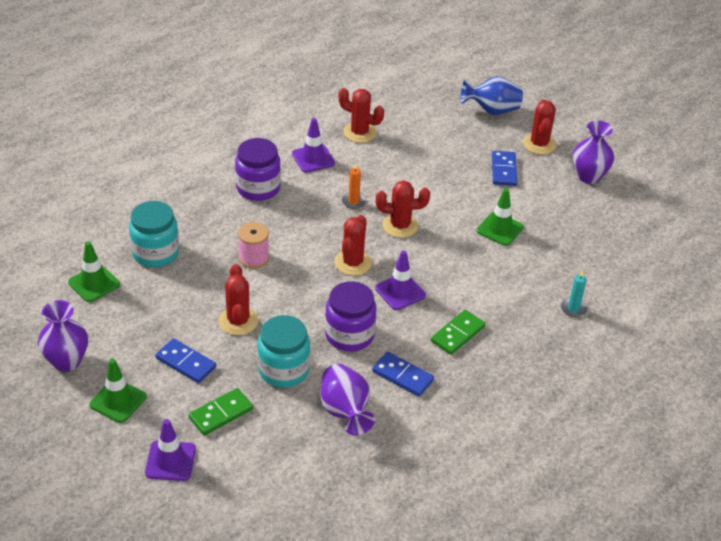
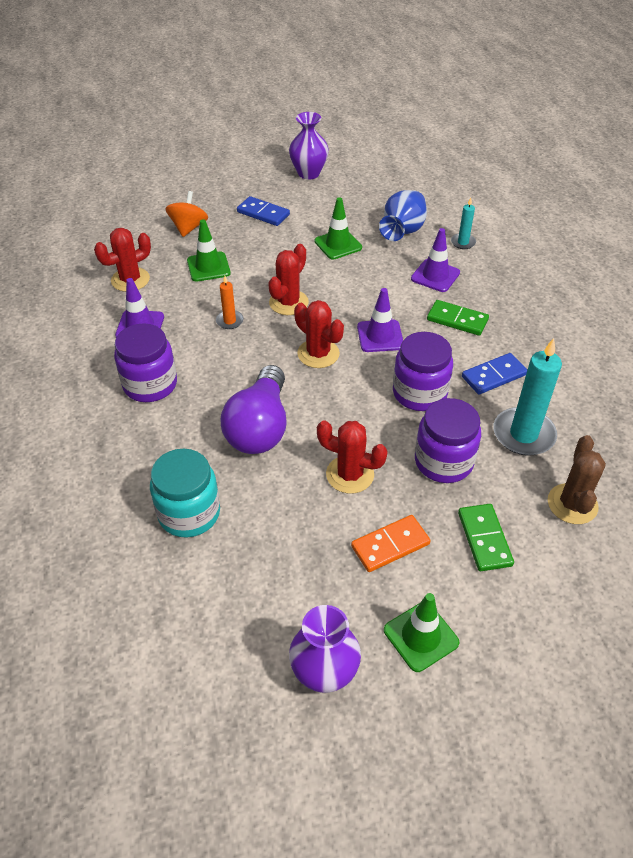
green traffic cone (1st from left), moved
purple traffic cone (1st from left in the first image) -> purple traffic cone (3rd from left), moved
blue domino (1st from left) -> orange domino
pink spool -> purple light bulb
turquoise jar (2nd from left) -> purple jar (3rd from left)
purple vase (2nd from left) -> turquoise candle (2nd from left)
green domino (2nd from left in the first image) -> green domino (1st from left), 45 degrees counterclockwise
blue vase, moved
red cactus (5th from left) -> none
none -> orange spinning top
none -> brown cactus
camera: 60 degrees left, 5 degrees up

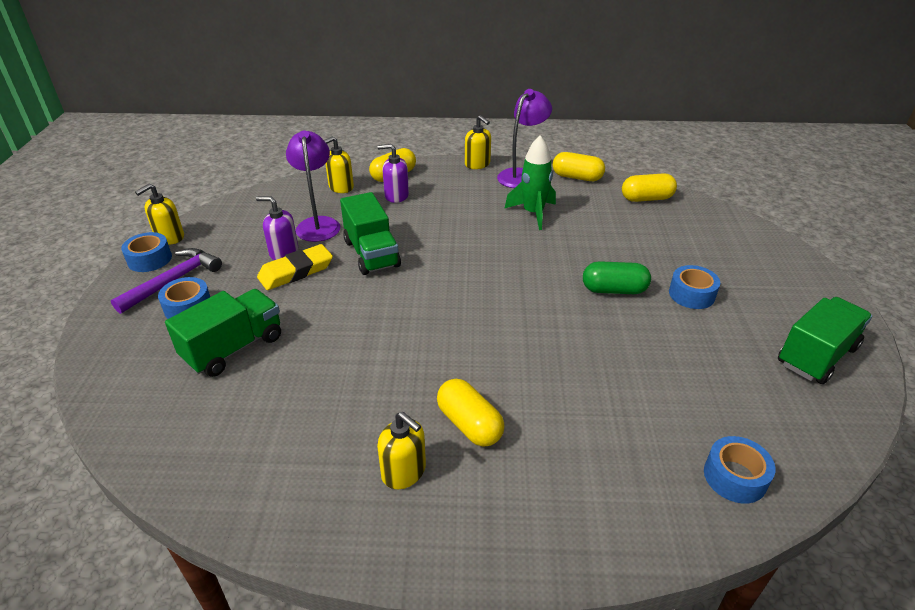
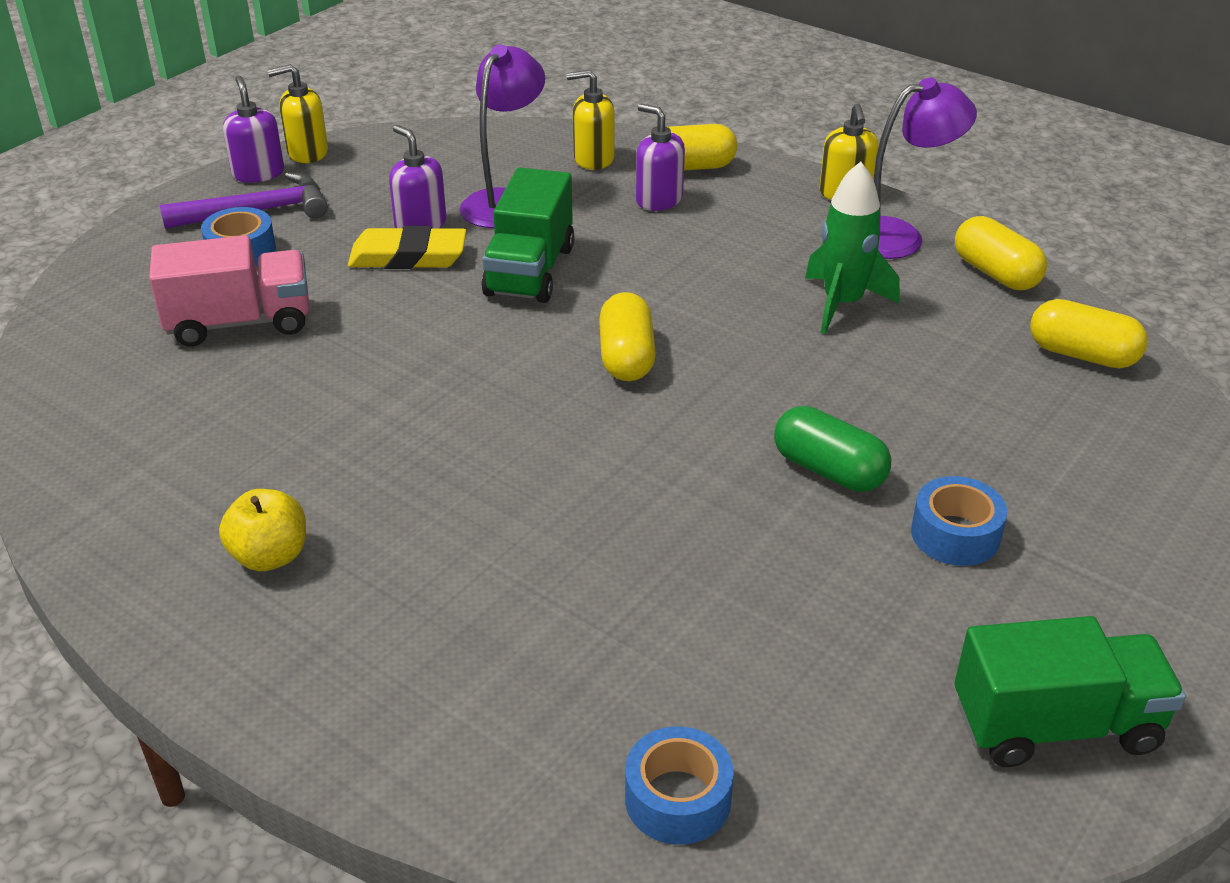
blue tape (1st from left) -> purple soap dispenser (1st from left)
green truck (1st from left) -> pink truck
yellow soap dispenser (3rd from left) -> yellow apple
yellow capsule (2nd from left in the first image) -> yellow capsule (1st from left), moved
camera: 35 degrees right, 0 degrees up

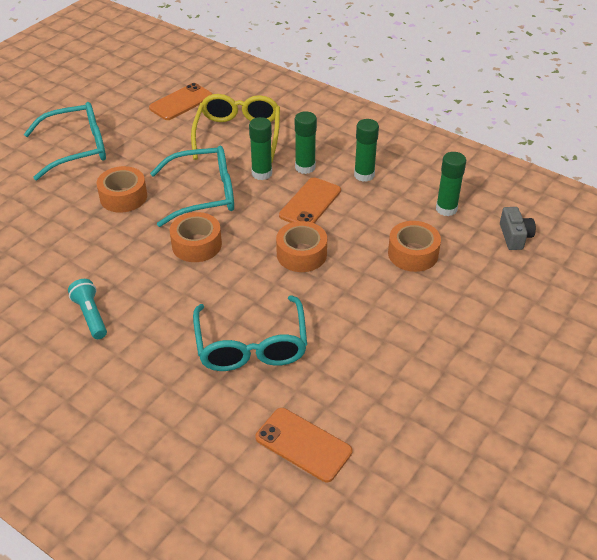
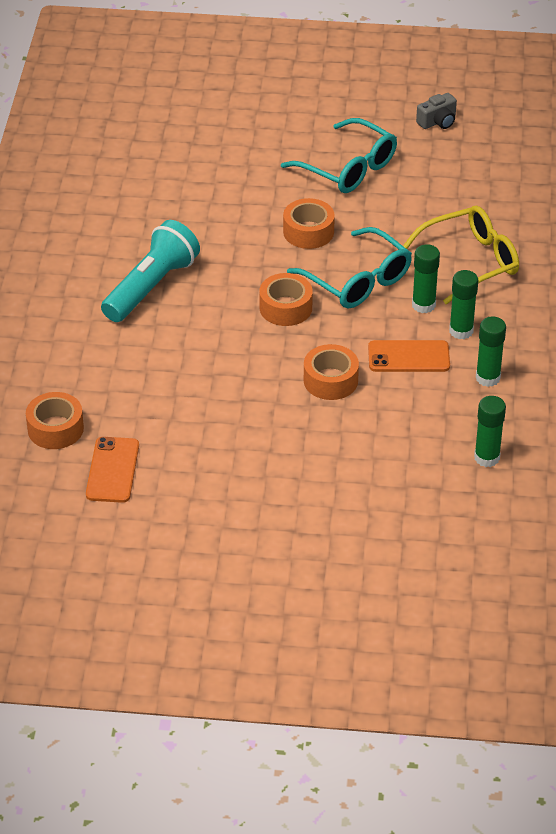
turquoise flashlight, x1.90
orange phone (1st from left) -> none
turquoise glasses (3rd from left) -> none
orange tape (4th from left in the first image) -> orange tape (1st from left), moved
grey camera, moved
camera: 60 degrees right, 0 degrees up

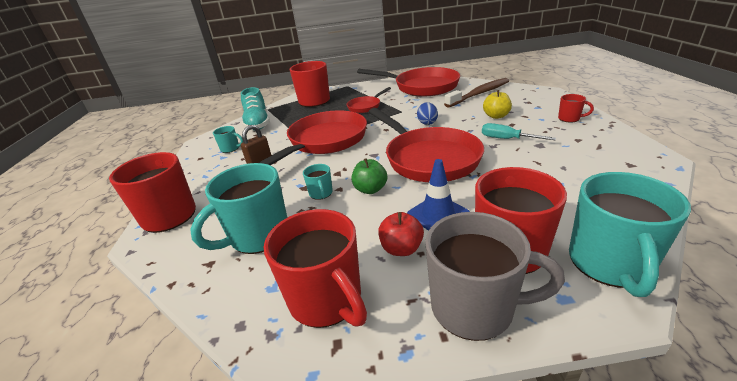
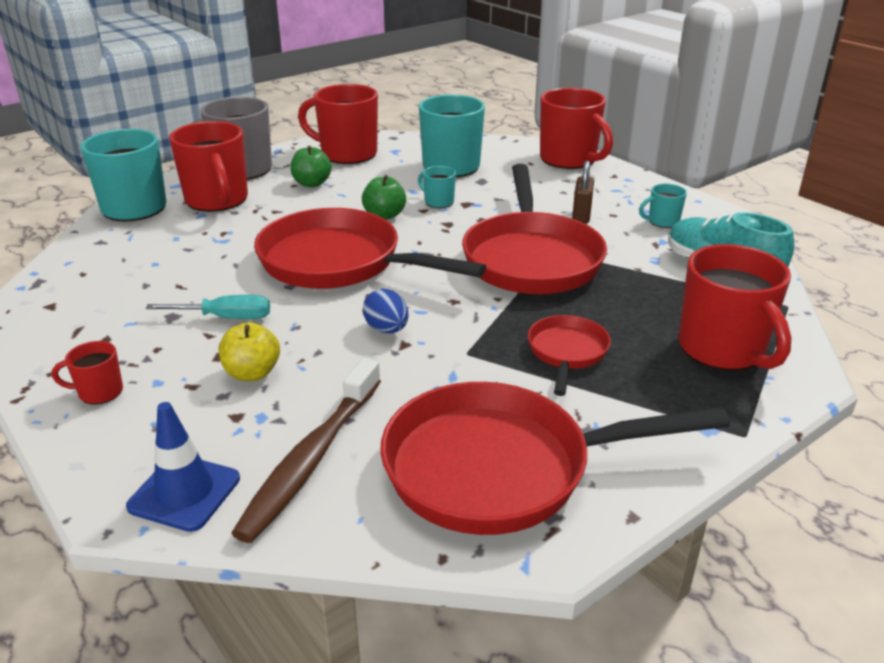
red apple -> green apple (1st from left)
blue traffic cone, moved
camera: 145 degrees right, 0 degrees up

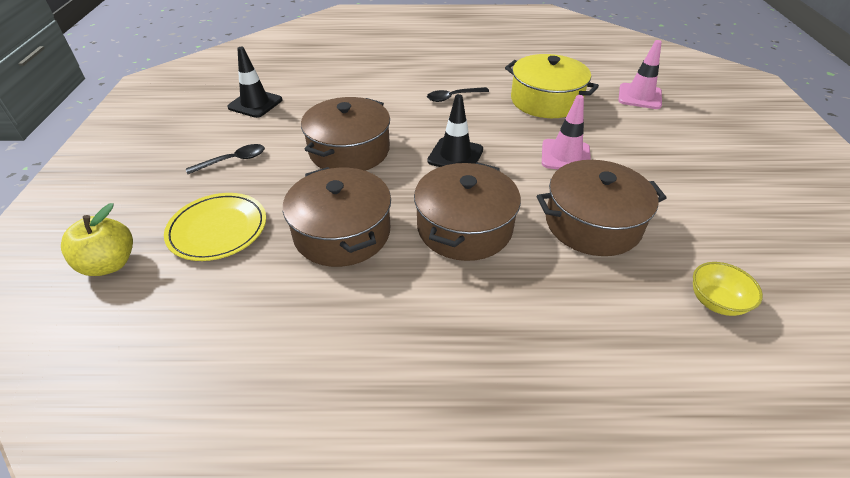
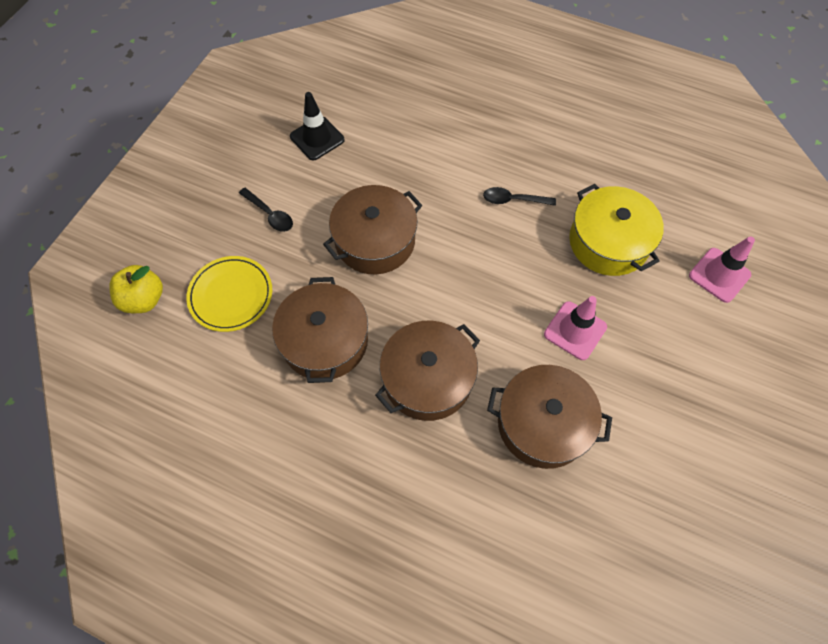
black spoon (1st from left), 45 degrees clockwise
black traffic cone (2nd from left) -> none
yellow bowl -> none
camera: 25 degrees right, 20 degrees up

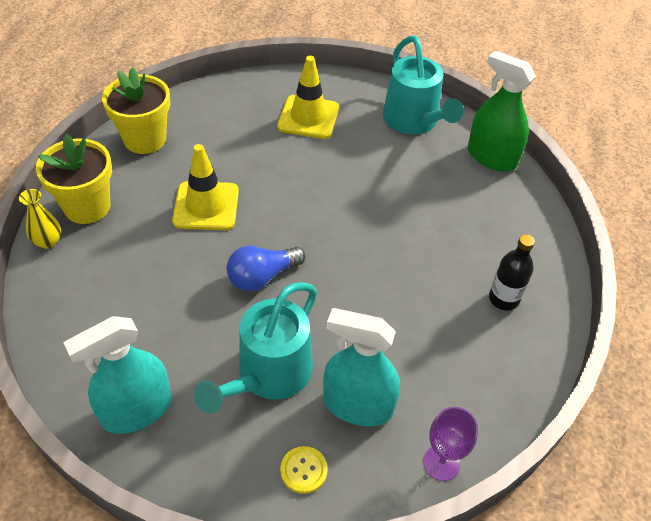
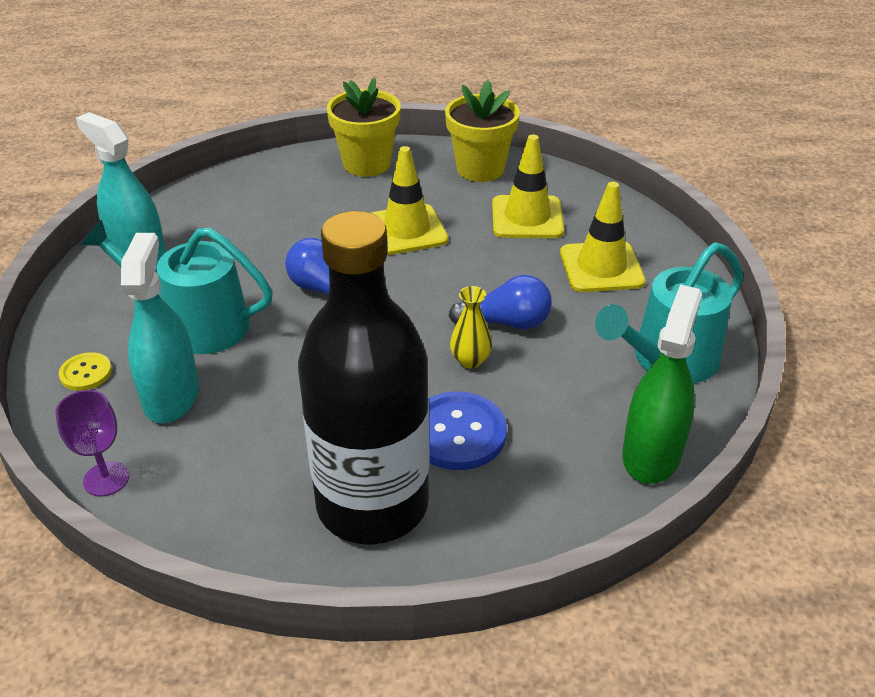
yellow vase, moved
black bottle, x2.48
none -> blue button
none -> blue light bulb (2nd from left)
none -> yellow traffic cone (2nd from left)
camera: 75 degrees right, 10 degrees down

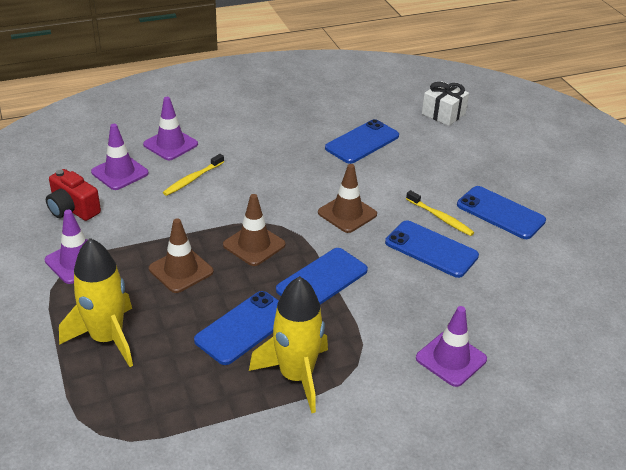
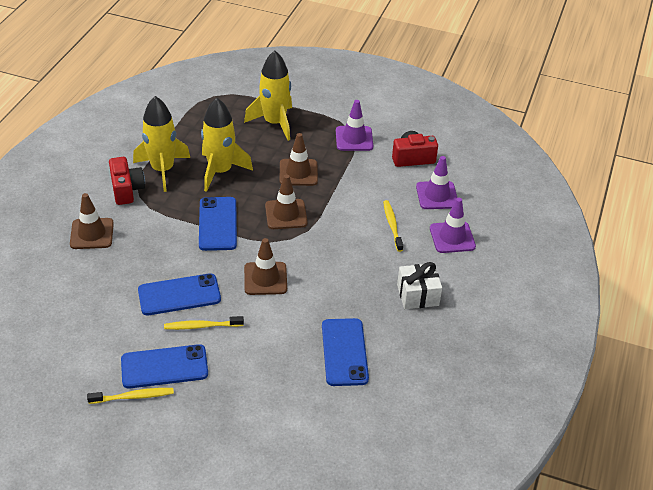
blue phone (1st from left) -> yellow rocket (2nd from left)
purple traffic cone (4th from left) -> brown traffic cone (1st from left)
white gift, moved
none -> yellow toothbrush (1st from left)
none -> red camera (1st from left)
camera: 130 degrees right, 5 degrees up

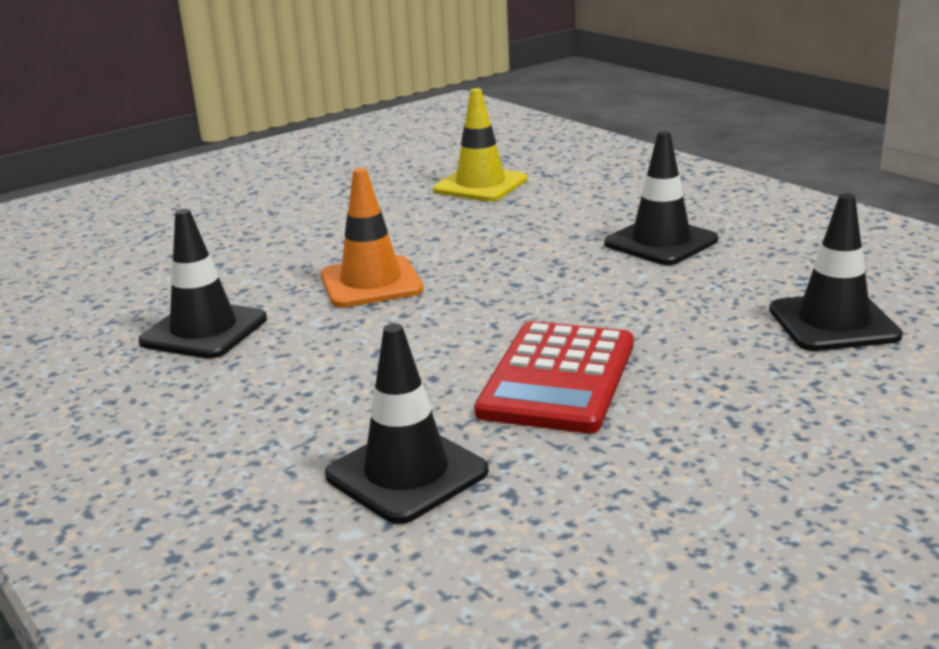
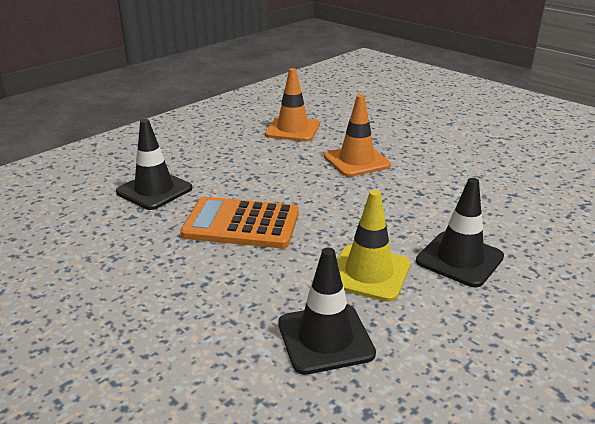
black traffic cone (1st from left) -> orange traffic cone (1st from left)
yellow traffic cone, moved
red calculator -> orange calculator
camera: 80 degrees right, 5 degrees up

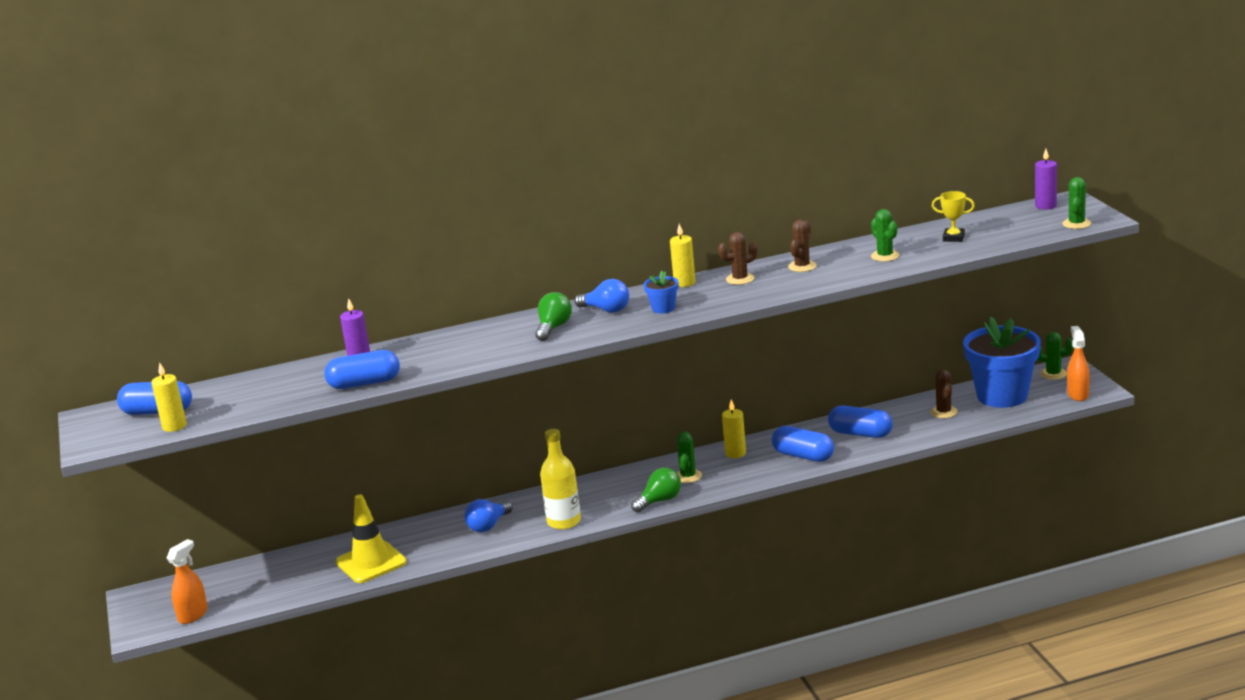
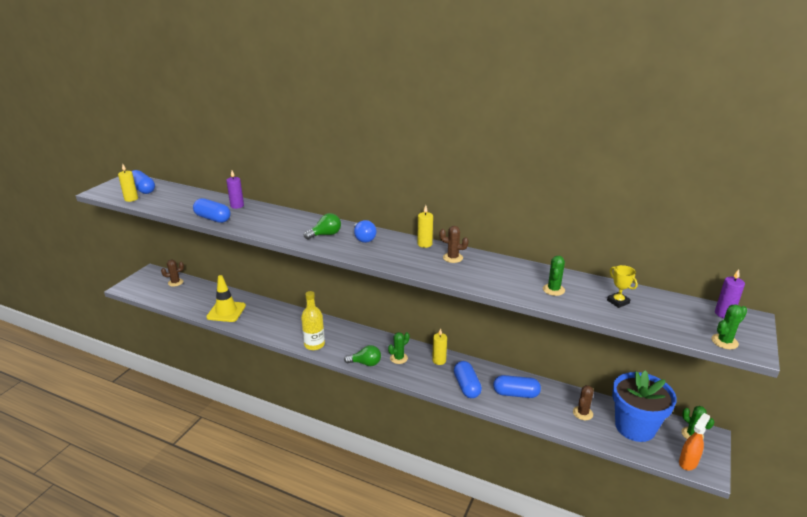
orange spray bottle (1st from left) -> none
blue light bulb (1st from left) -> none
blue flower pot (1st from left) -> none
brown cactus (2nd from left in the first image) -> brown cactus (1st from left), moved
blue capsule (4th from left), 60 degrees counterclockwise
camera: 40 degrees right, 5 degrees up

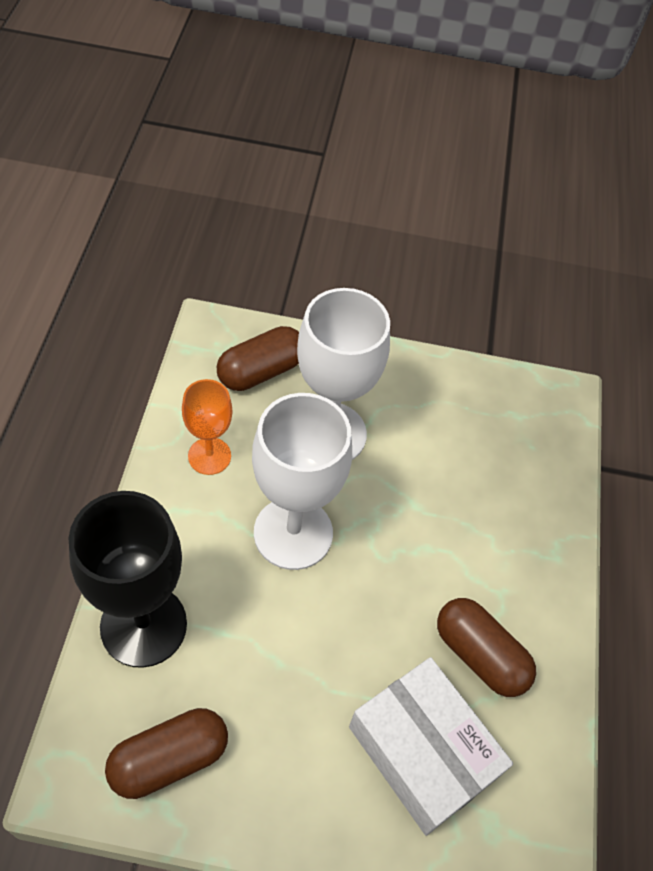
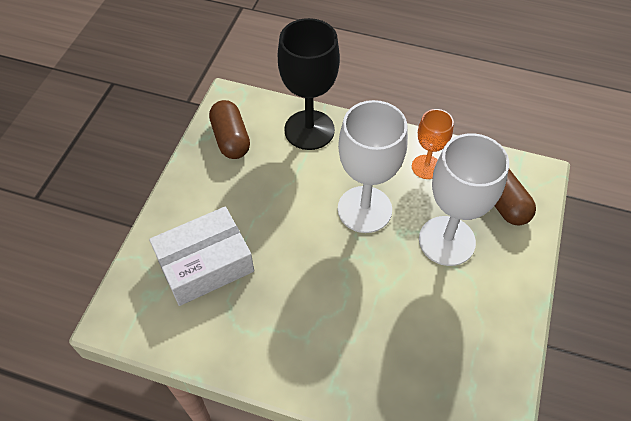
brown capsule (3rd from left) -> none
camera: 105 degrees right, 0 degrees up

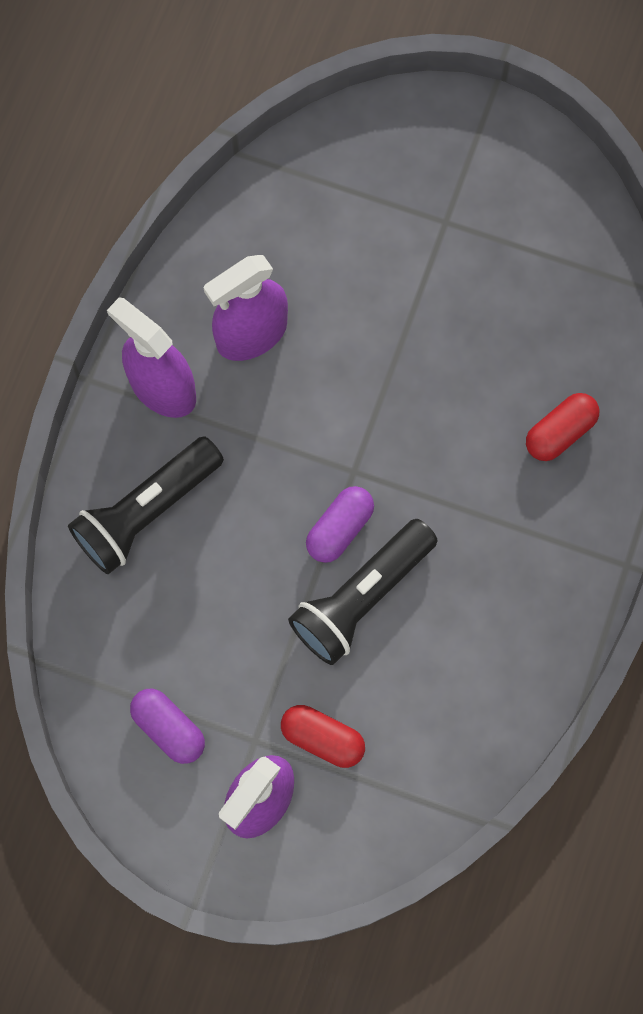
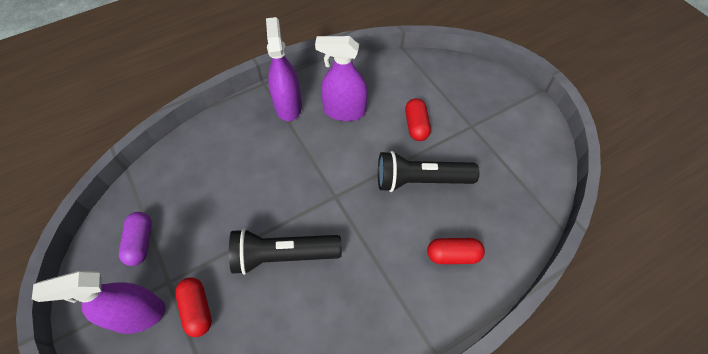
black flashlight (1st from left in the first image) -> black flashlight (2nd from left), moved
purple capsule (2nd from left) -> none
none -> red capsule (2nd from left)
camera: 40 degrees right, 15 degrees down

